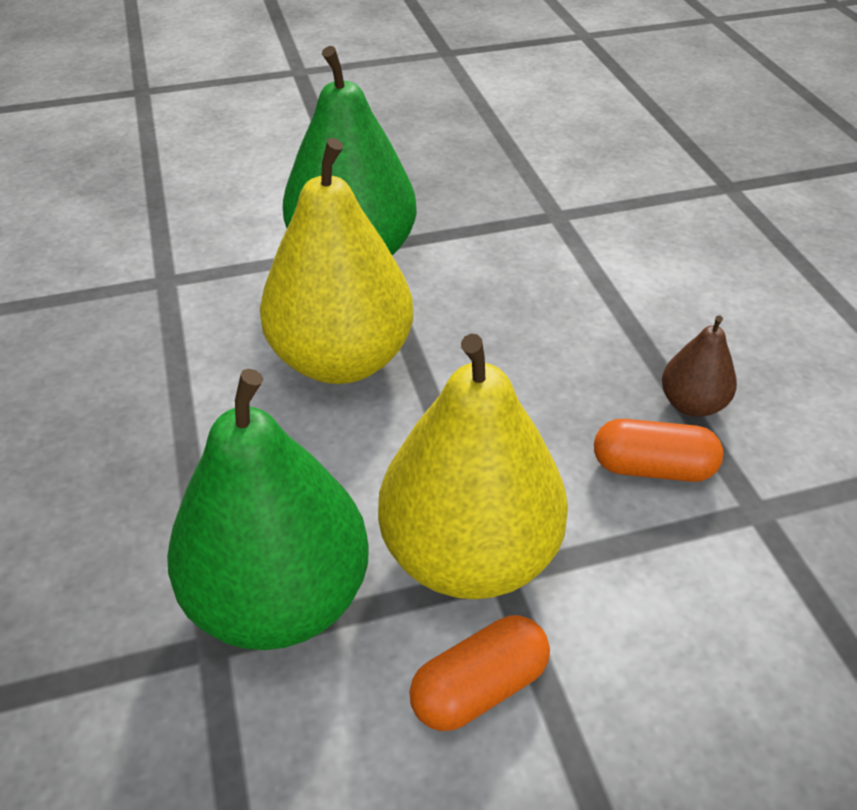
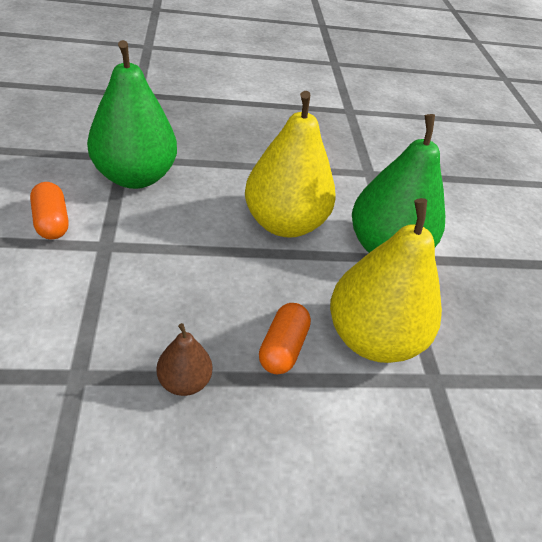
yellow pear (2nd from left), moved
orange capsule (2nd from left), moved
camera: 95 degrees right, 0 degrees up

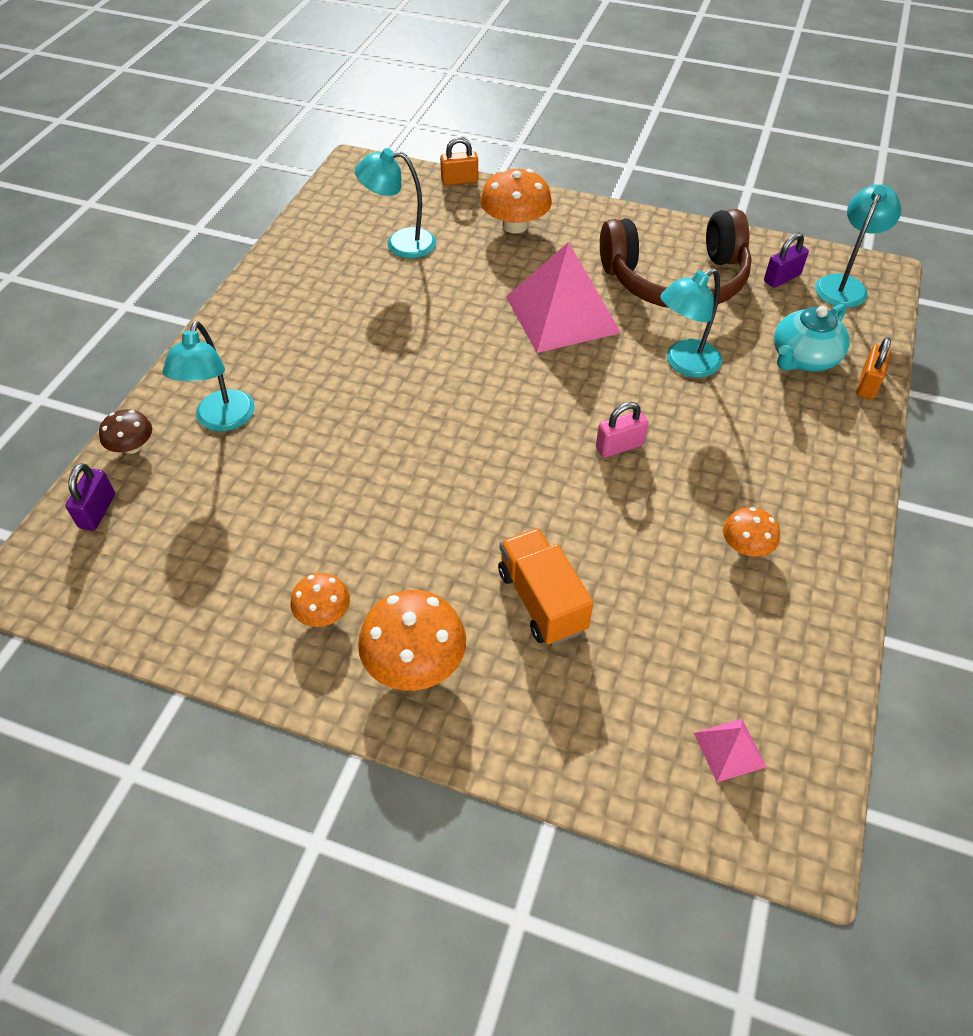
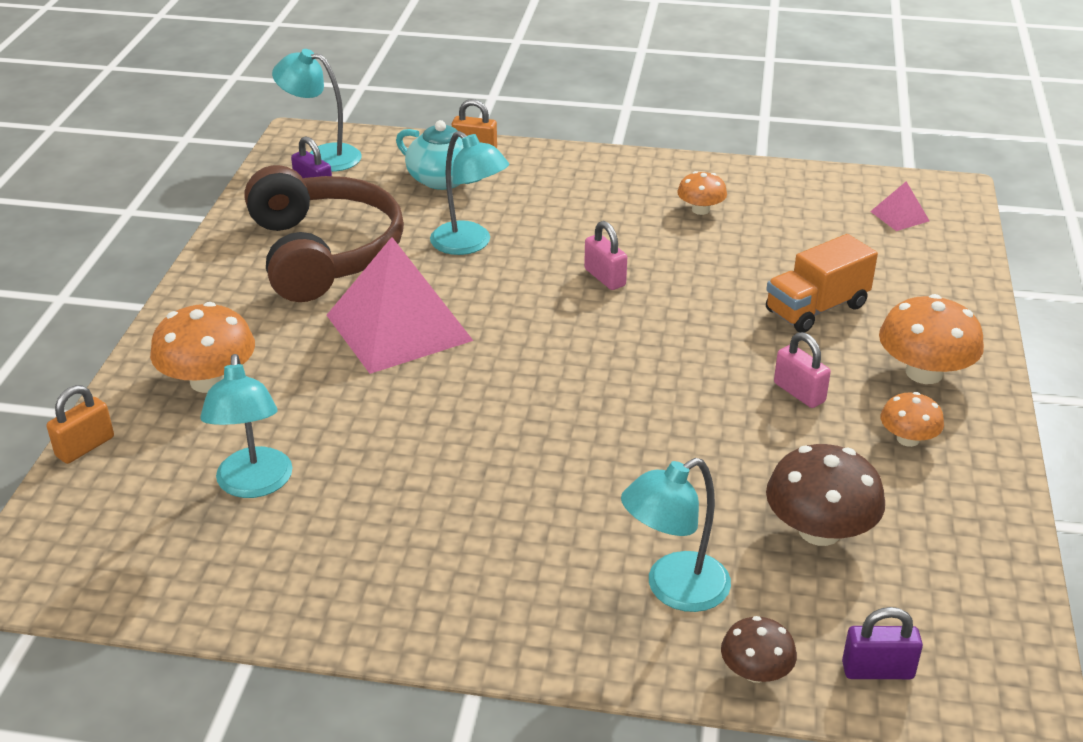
turquoise lamp (1st from left in the first image) -> turquoise lamp (4th from left), 150 degrees clockwise
orange padlock (1st from left), 60 degrees clockwise
none -> brown mushroom (2nd from left)
none -> pink padlock (2nd from left)
camera: 100 degrees left, 15 degrees down

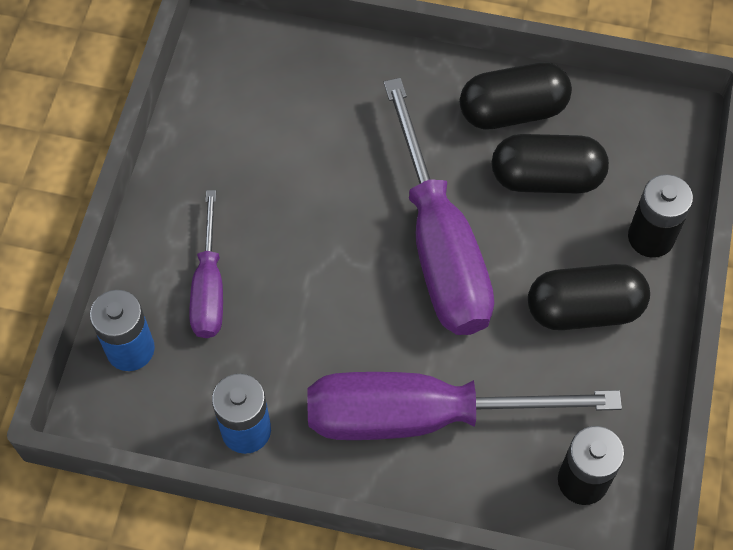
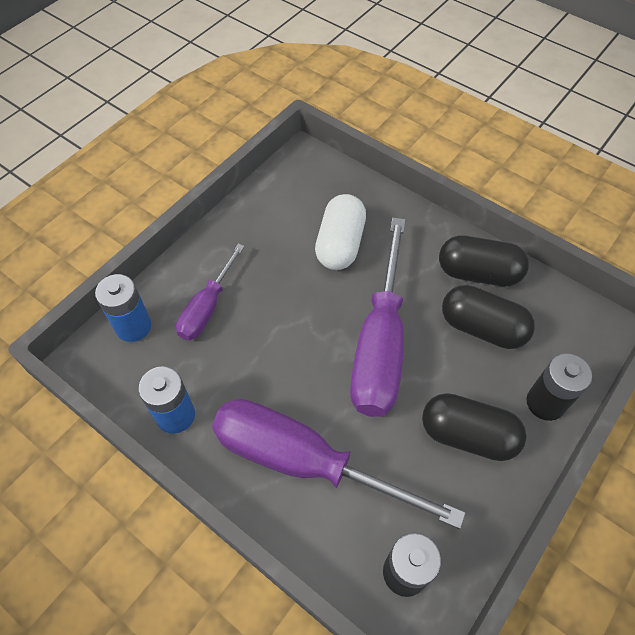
none -> white capsule
camera: 25 degrees right, 5 degrees down

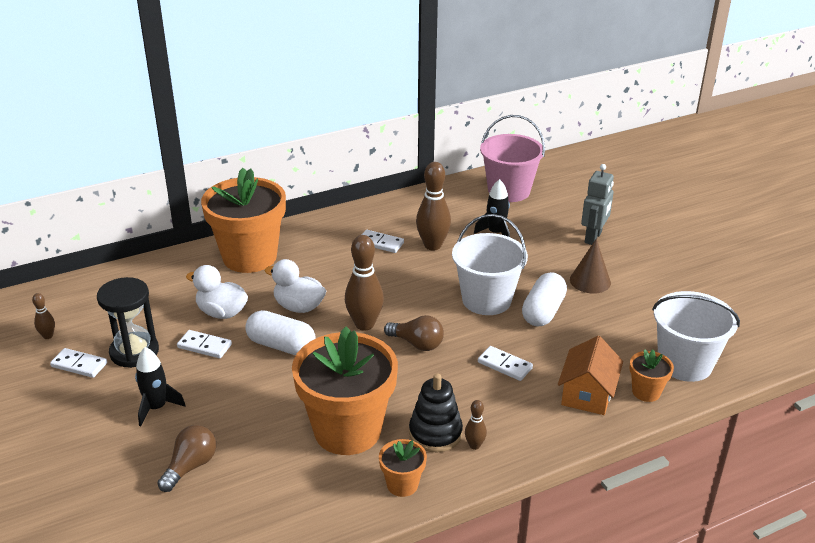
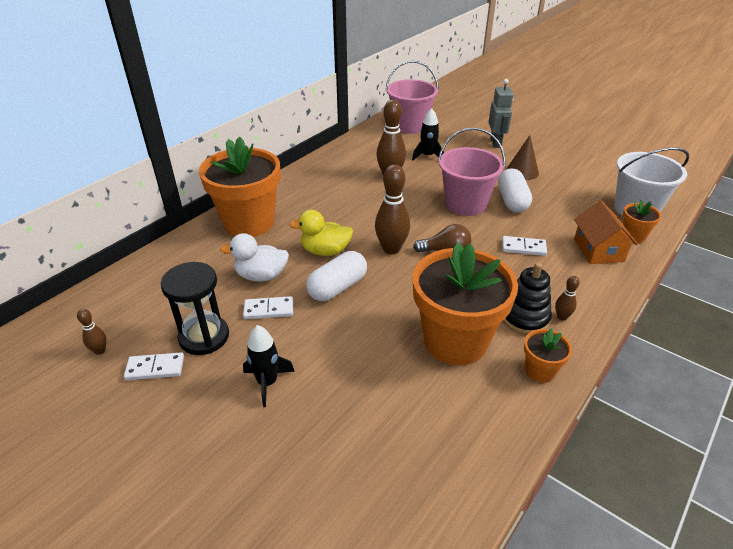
brown light bulb (1st from left) -> none
white capsule (1st from left), 45 degrees counterclockwise
white duck (2nd from left) -> yellow duck
white domino (3rd from left) -> none
white bucket (1st from left) -> pink bucket (2nd from left)
camera: 25 degrees left, 5 degrees up

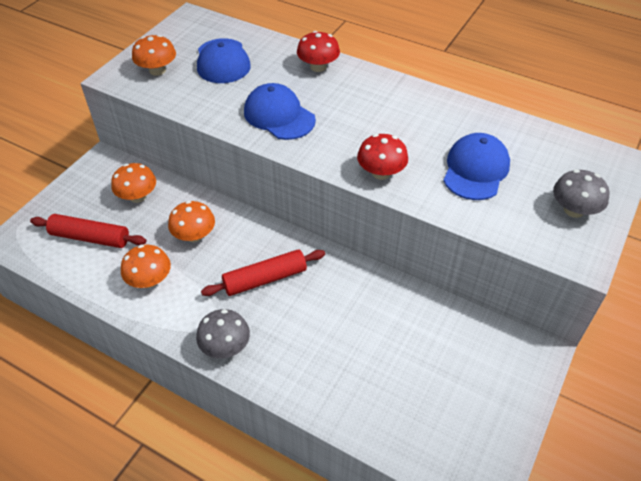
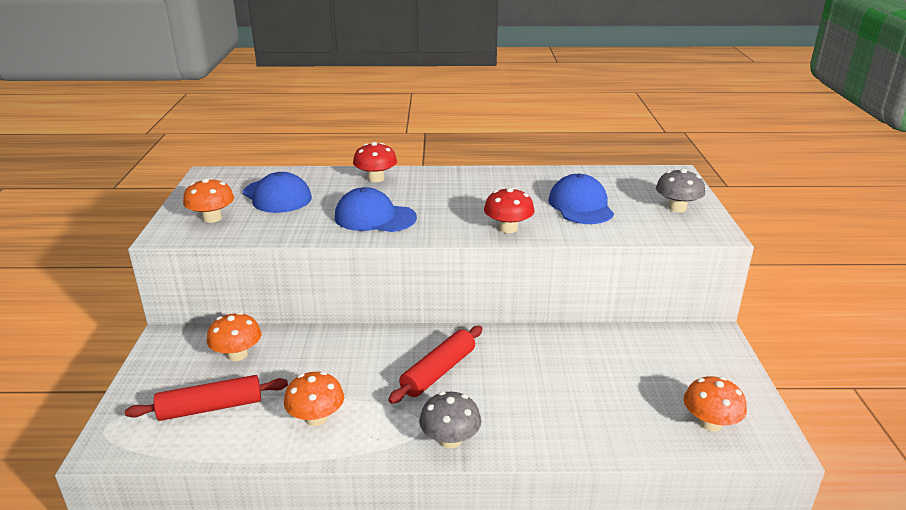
orange mushroom (4th from left), moved
camera: 30 degrees left, 20 degrees down

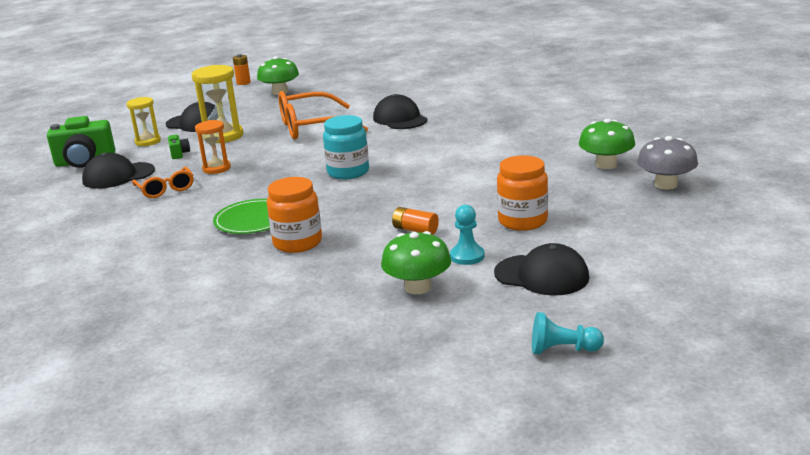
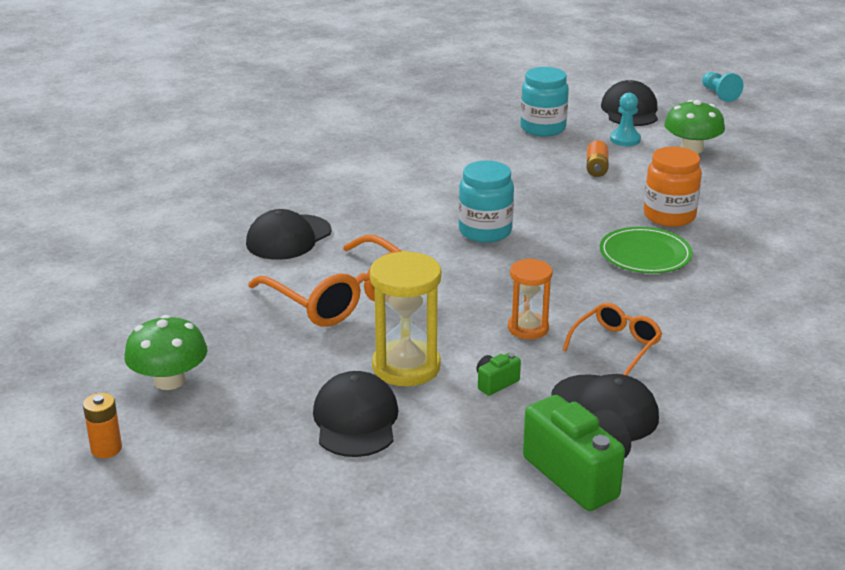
yellow hourglass (1st from left) -> none
orange jar (2nd from left) -> turquoise jar (2nd from left)
green mushroom (3rd from left) -> none
grey mushroom -> none
camera: 115 degrees left, 5 degrees up

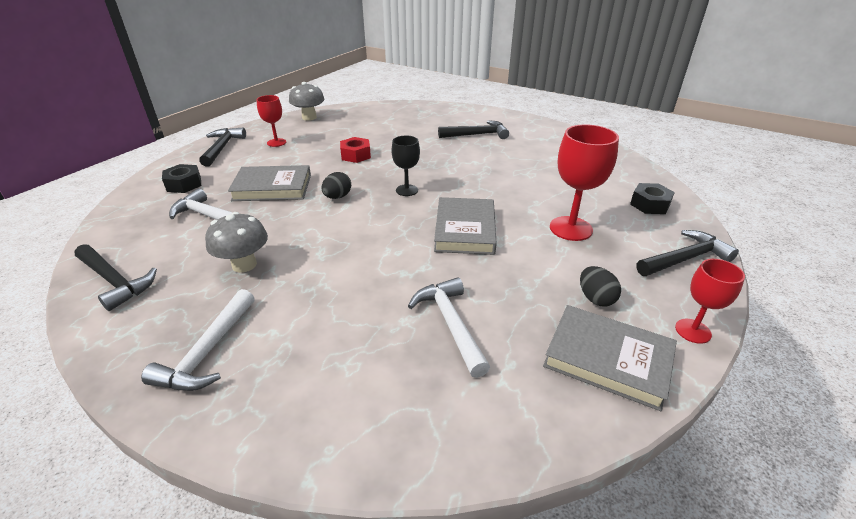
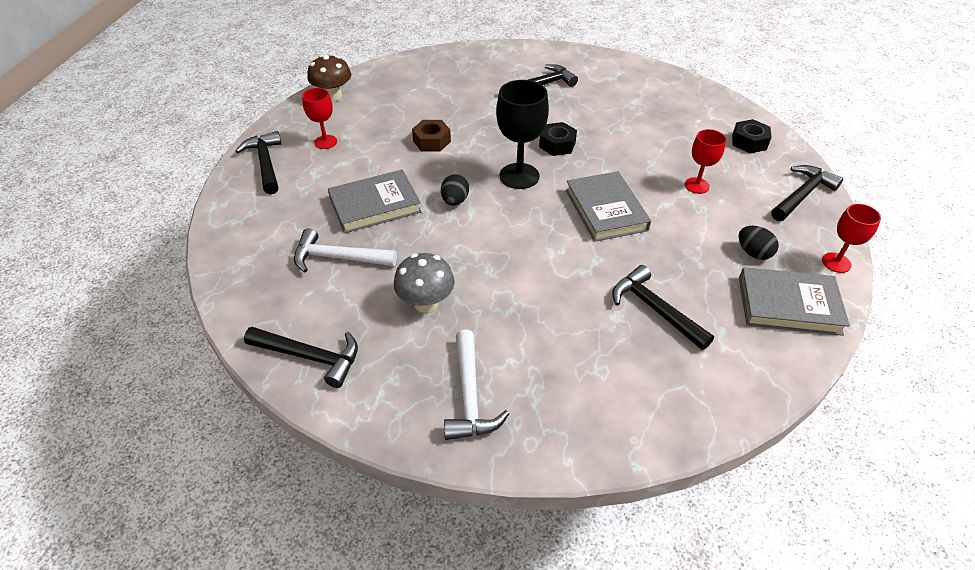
black nut (1st from left), moved
grey mushroom (2nd from left) -> brown mushroom
red nut -> brown nut
black goblet, x1.66
white hammer (3rd from left) -> black hammer (4th from left)
red goblet (2nd from left), x0.60
camera: 20 degrees left, 10 degrees up

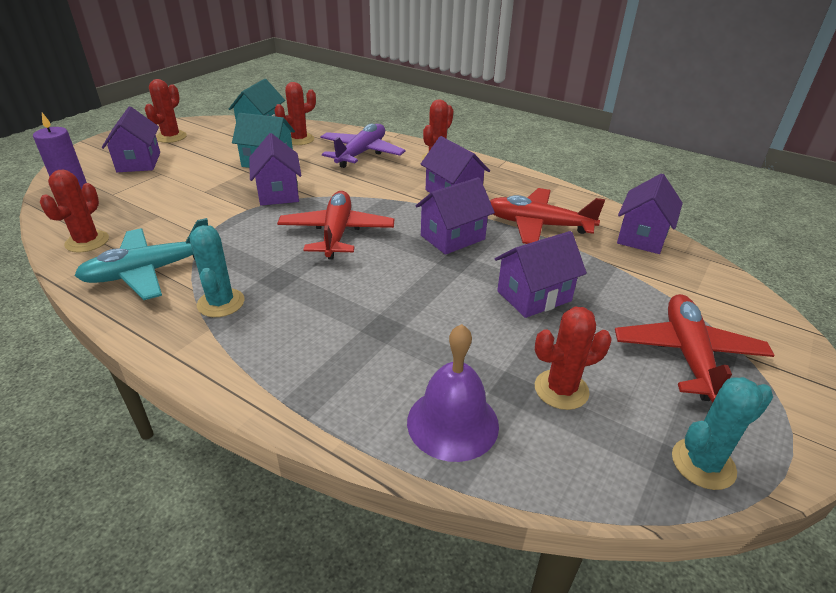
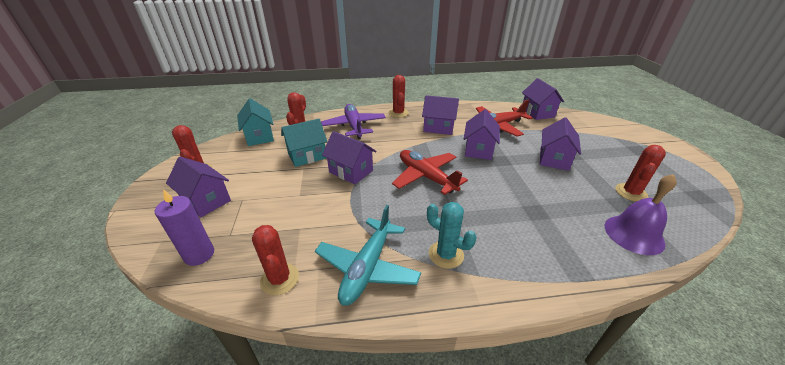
red plane (3rd from left) -> none
turquoise cactus (2nd from left) -> none
camera: 40 degrees left, 0 degrees up

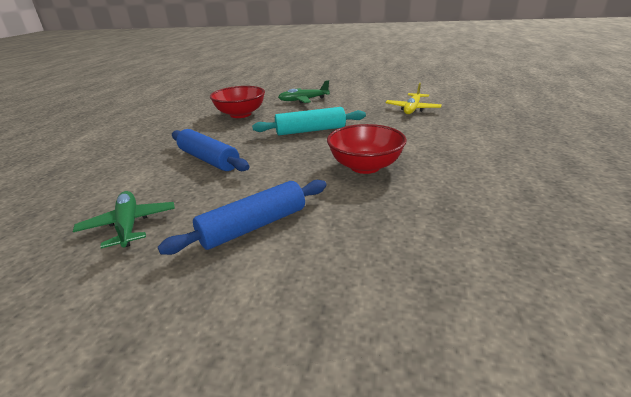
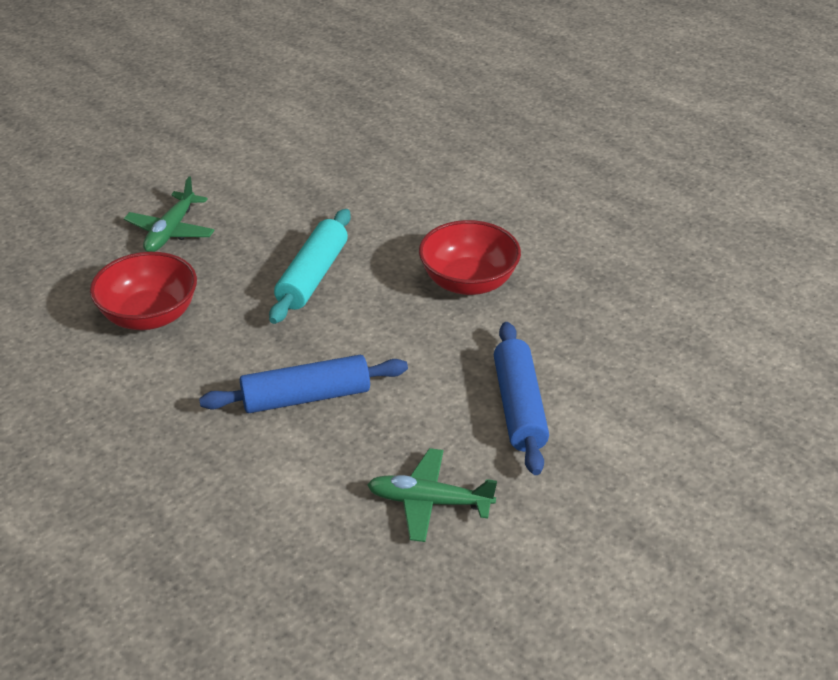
yellow plane -> none
camera: 60 degrees left, 10 degrees up

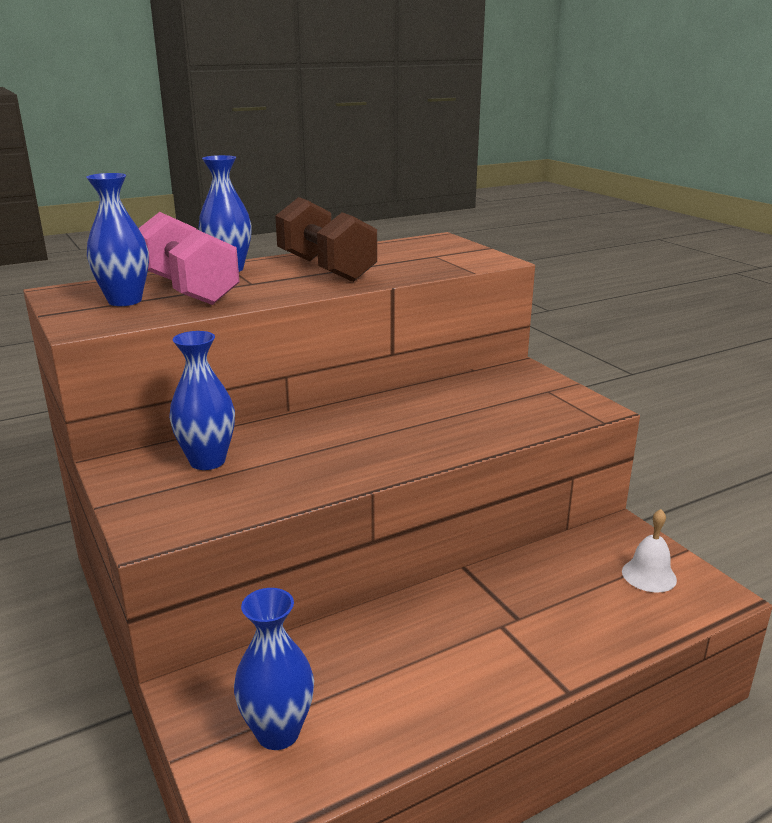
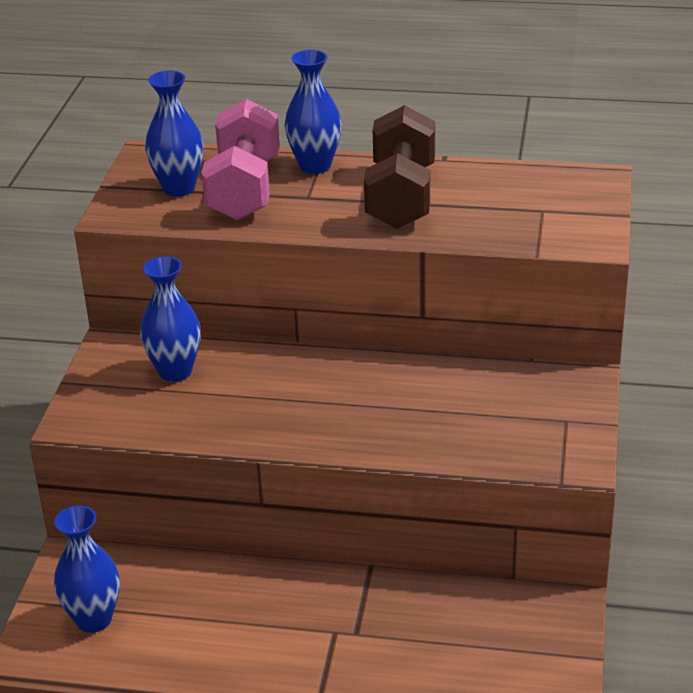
white bell -> none
camera: 40 degrees right, 10 degrees up

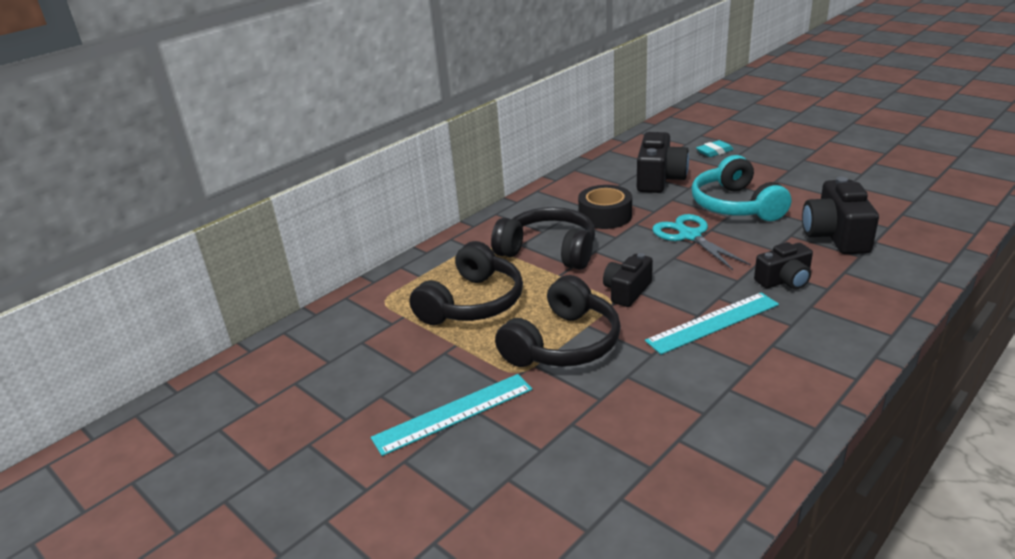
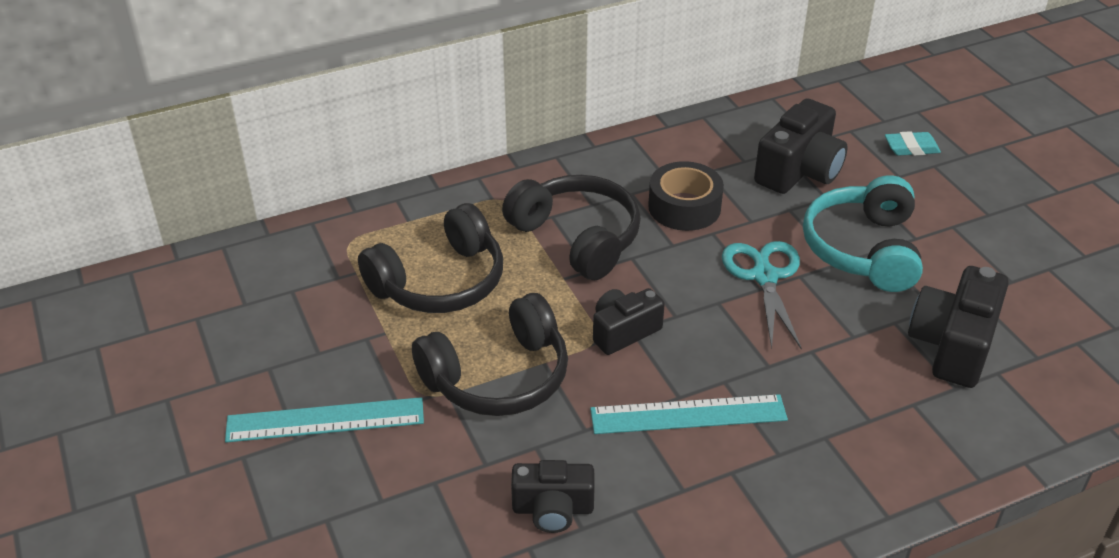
black camera (3rd from left in the first image) -> black camera (1st from left), moved
camera: 20 degrees right, 10 degrees up

